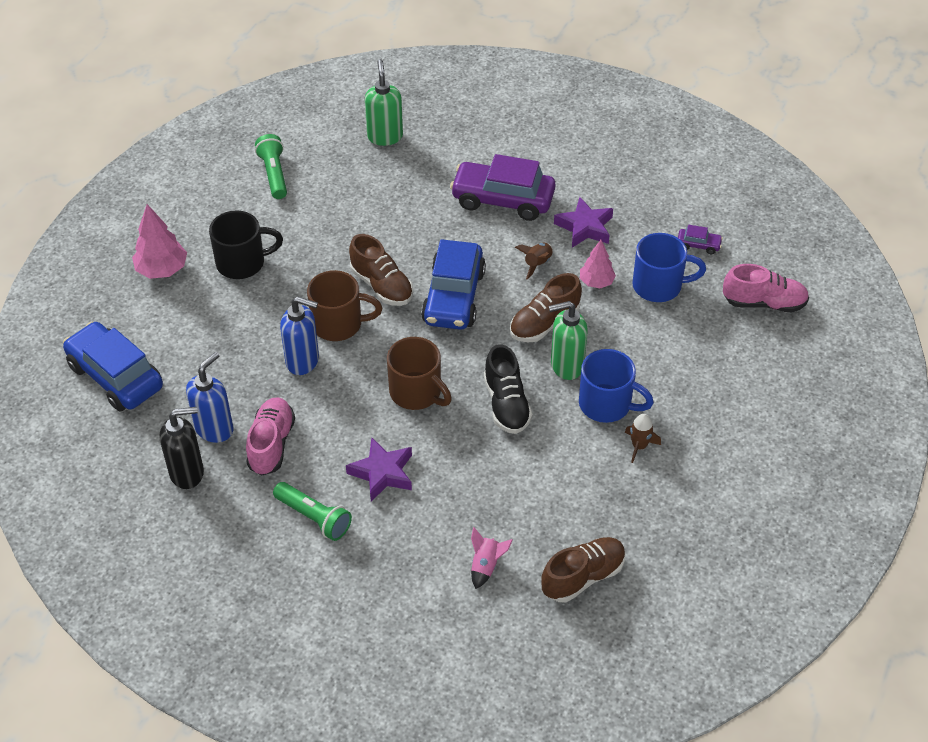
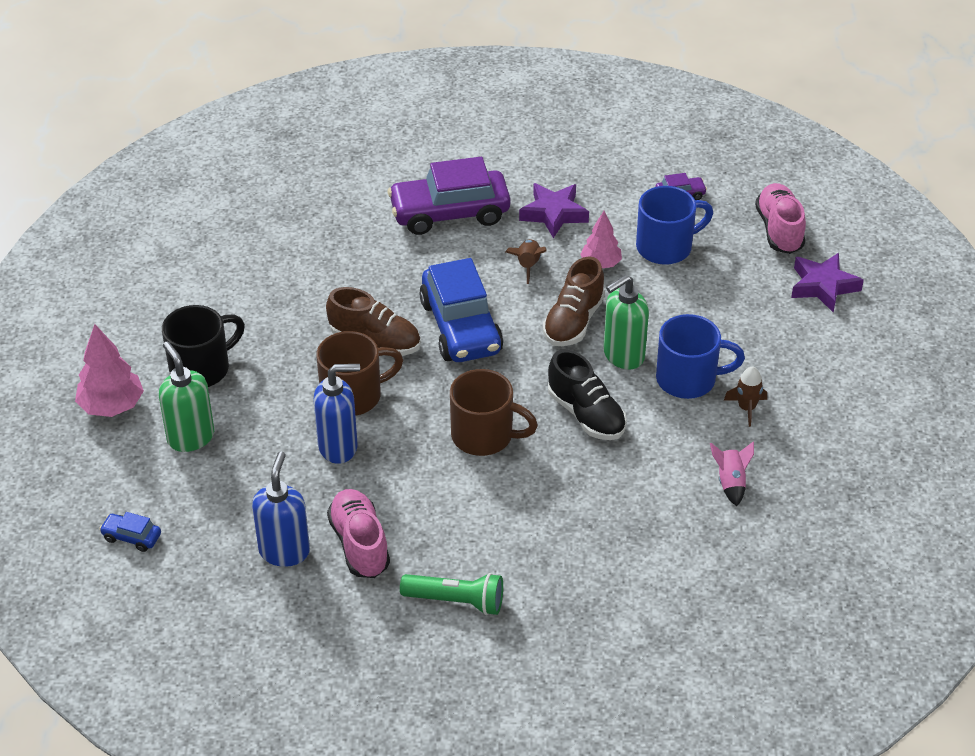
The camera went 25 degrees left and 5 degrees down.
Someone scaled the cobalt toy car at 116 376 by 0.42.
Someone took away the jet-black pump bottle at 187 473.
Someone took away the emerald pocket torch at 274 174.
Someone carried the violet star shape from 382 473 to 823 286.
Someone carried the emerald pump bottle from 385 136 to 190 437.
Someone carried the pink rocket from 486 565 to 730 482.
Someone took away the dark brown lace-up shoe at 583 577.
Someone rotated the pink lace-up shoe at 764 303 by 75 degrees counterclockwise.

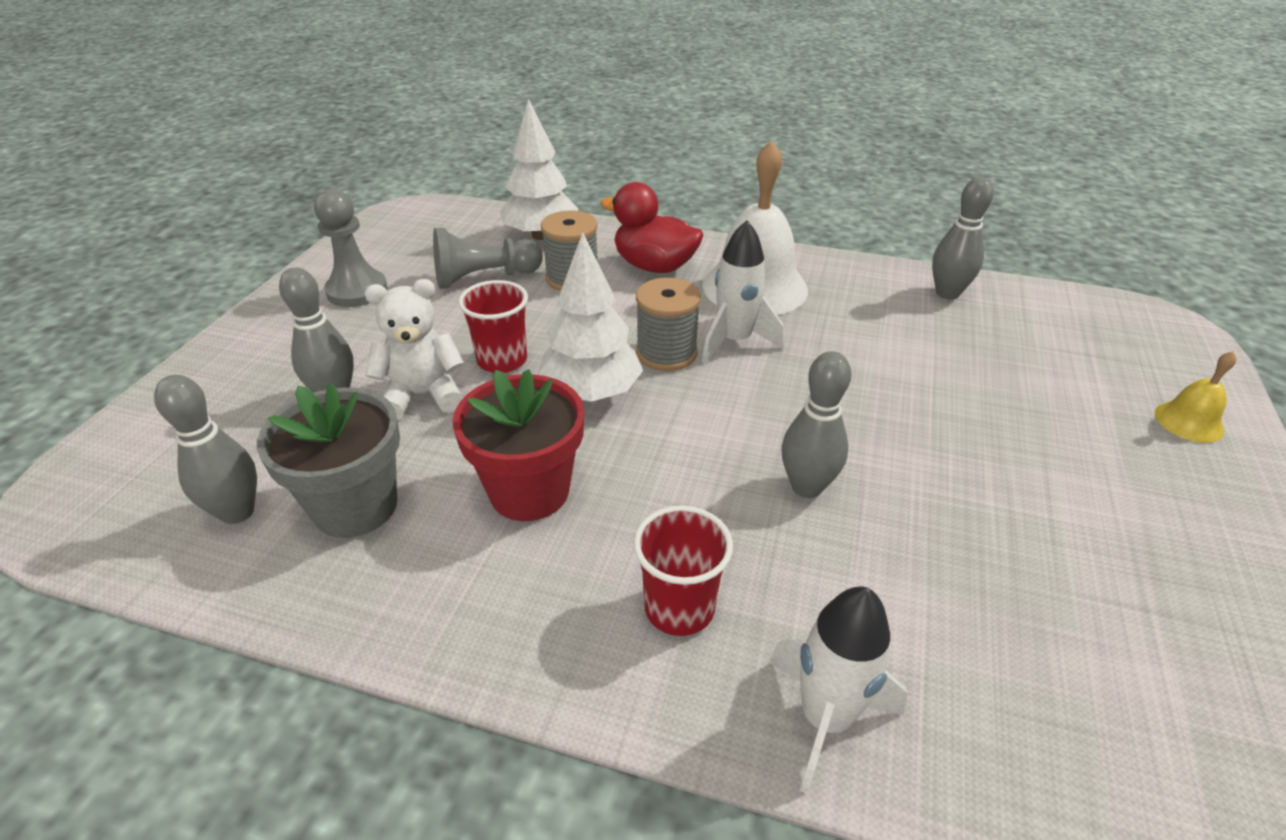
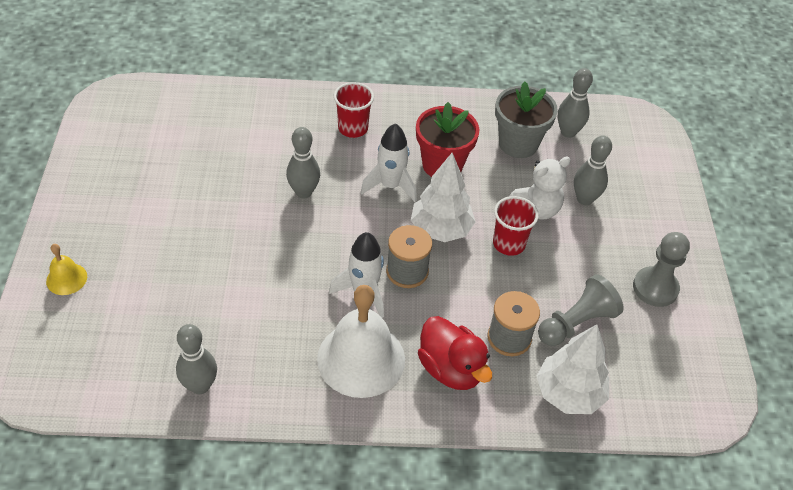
The camera went 160 degrees right and 10 degrees up.
Someone rotated the red duck at 654 266 by 45 degrees clockwise.
Someone carried the pure white rocket from 825 718 to 390 186.

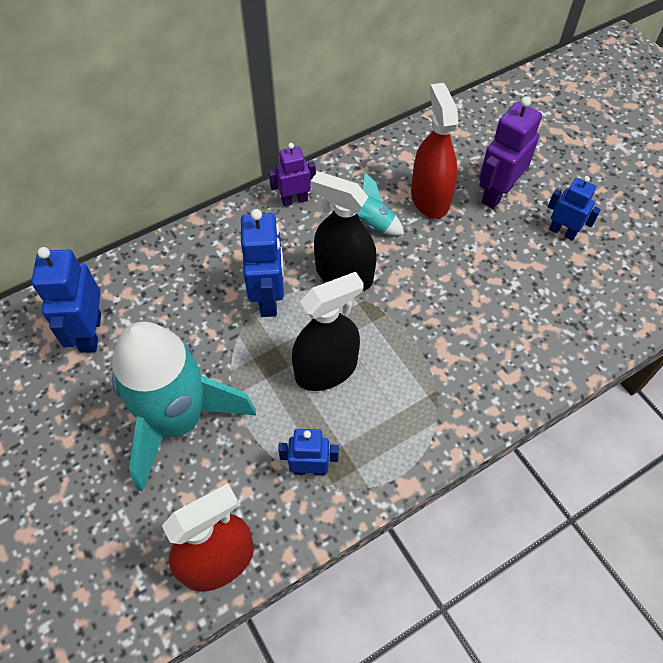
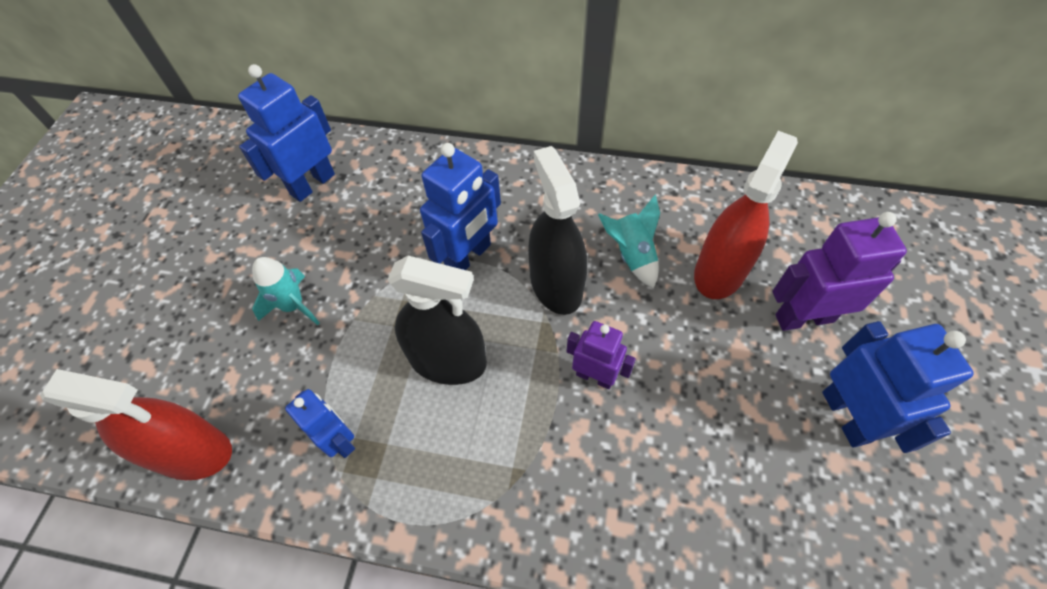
The camera went 45 degrees right and 0 degrees up.
Someone scaled the teal rocket at 179 421 by 0.43.
Someone carried the violet robot from 294 200 to 595 376.
Someone scaled the cobalt robot at 562 232 by 1.58.

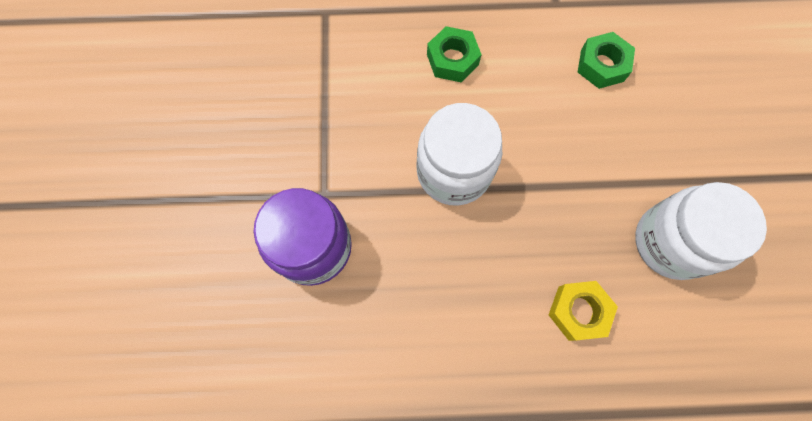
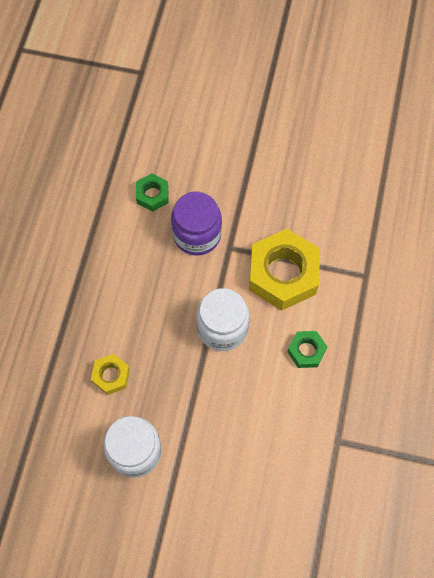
The camera went 105 degrees right and 5 degrees down.
Someone carried the emerald hex nut from 602 65 to 152 195.
Someone put down the yellow hex nut at 283 274.

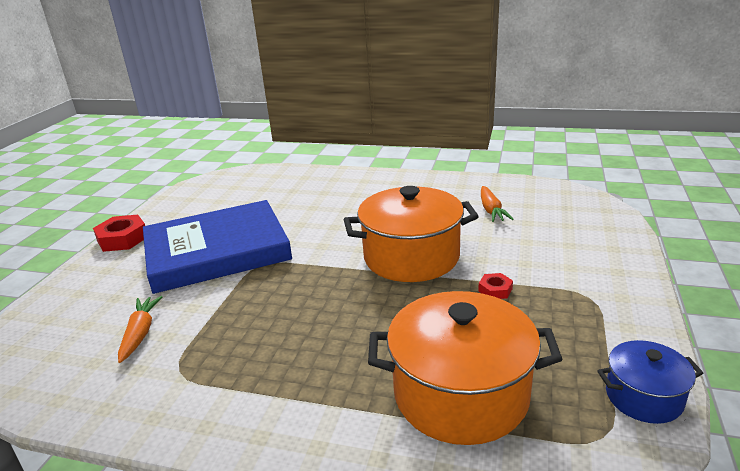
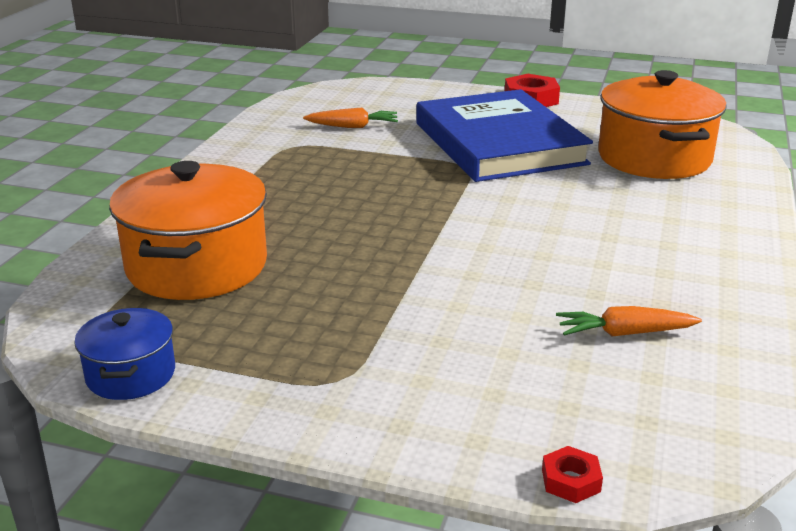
The camera went 90 degrees right and 0 degrees up.
Someone carried the bright orange cooking pot from 411 257 to 654 158.
Someone carried the red hex nut from 495 290 to 570 480.

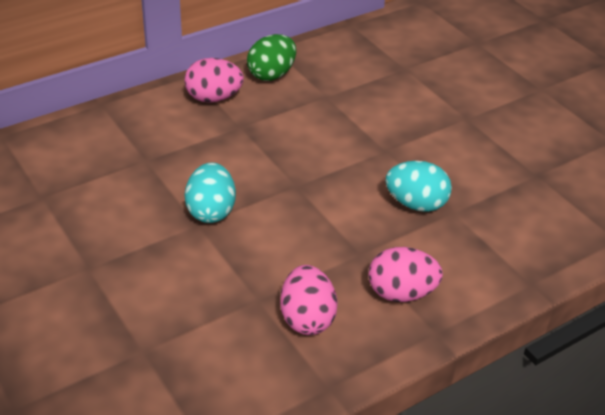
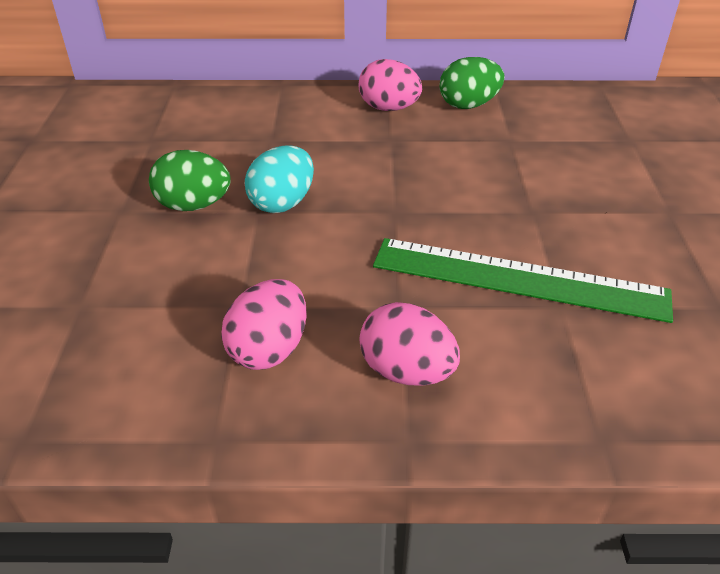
The camera went 35 degrees right and 0 degrees up.
Someone swapped the teal toy egg at 416 204 for the emerald measuring stick at 518 279.
Someone put down the emerald toy egg at 194 205.

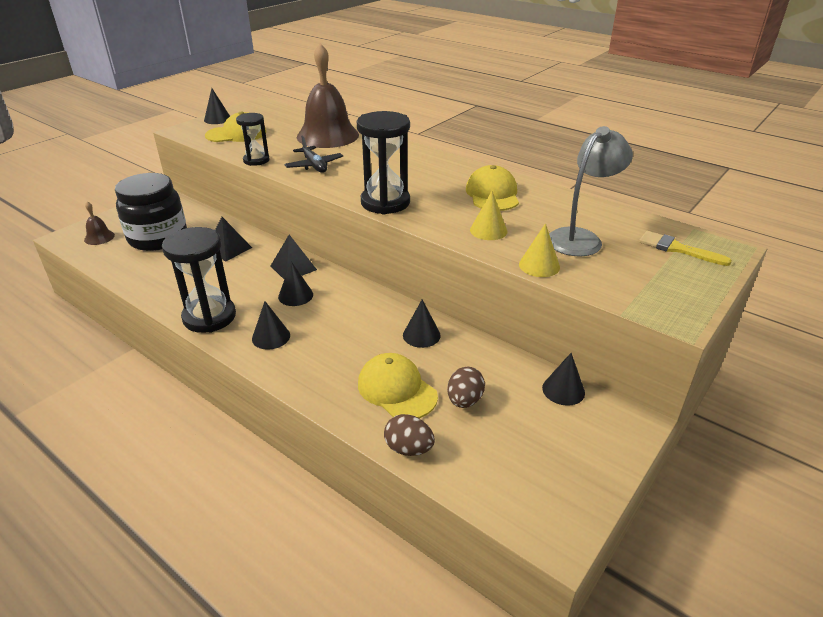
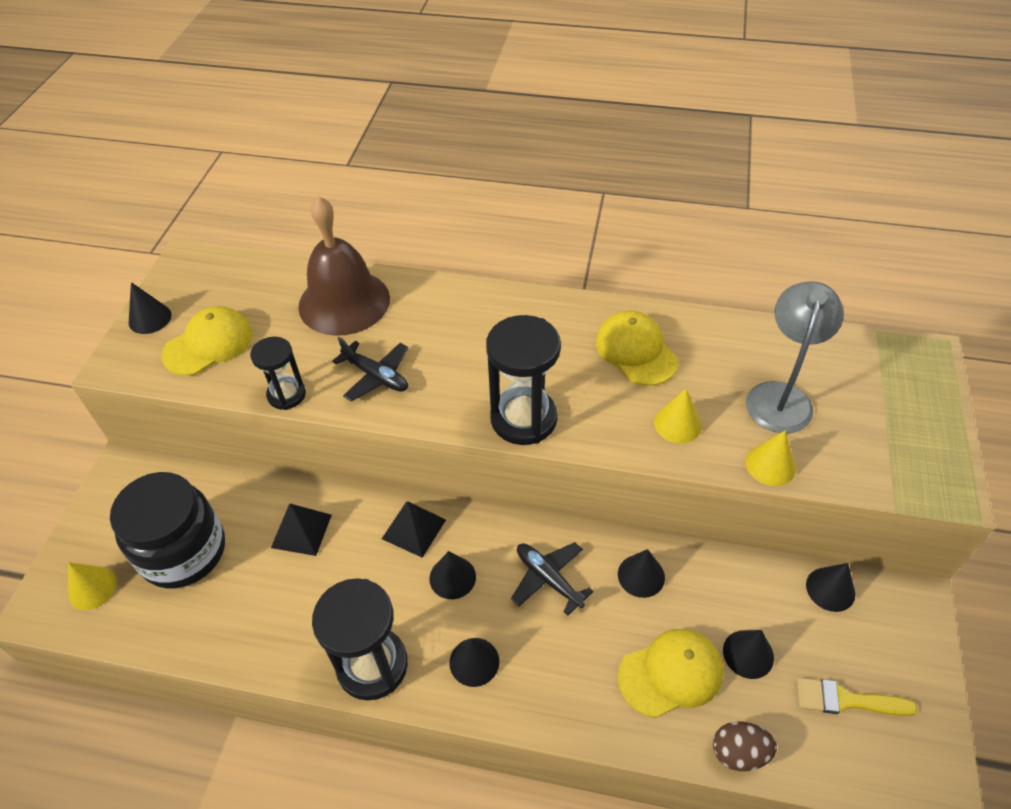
The camera went 25 degrees left and 15 degrees up.
Someone swapped the dark brown hand bell at 99 237 for the yellow solid cone at 92 588.
Someone rotated the yellow peaked cap at 397 389 by 135 degrees clockwise.
Someone swapped the dark brown toy egg at 464 400 for the jet-black solid cone at 748 654.
Someone carried the yellow brush from 677 249 to 846 700.
Someone put down the jet-black aeroplane at 548 579.

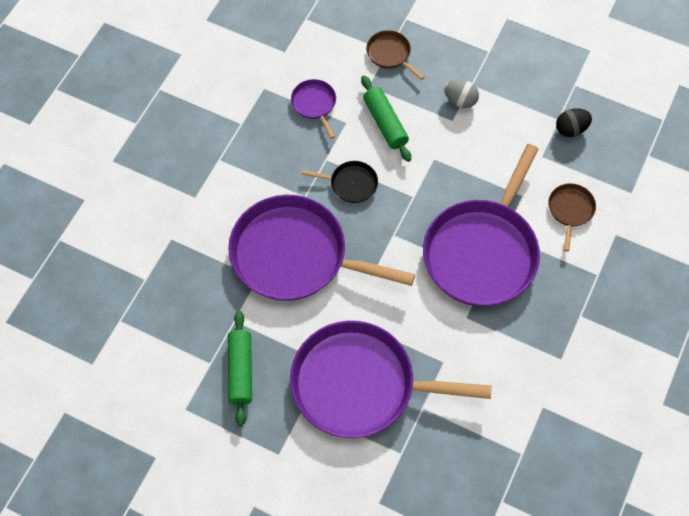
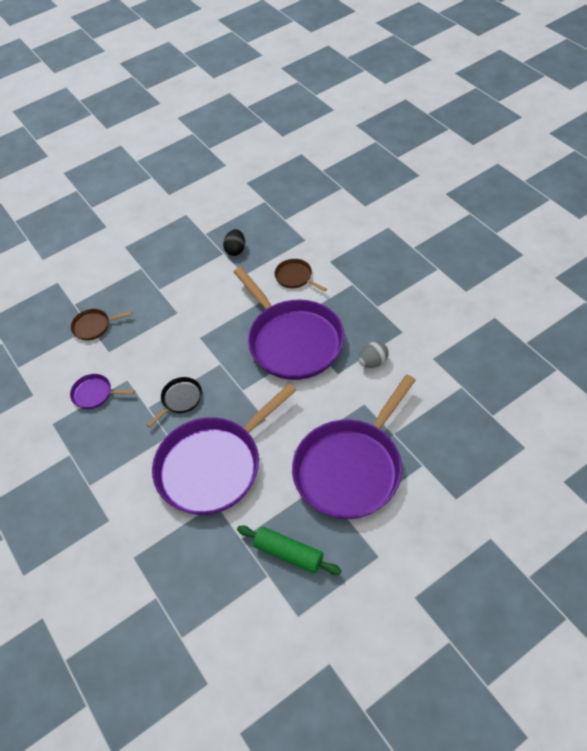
The camera went 55 degrees left and 10 degrees down.
Someone took away the emerald rolling pin at 385 123.
Someone carried the grey toy egg from 460 100 to 373 362.

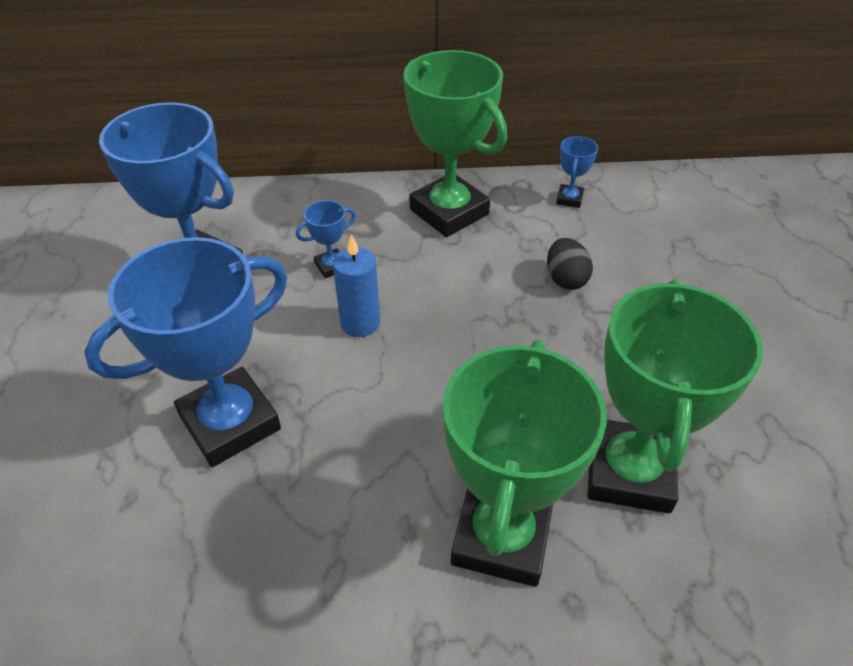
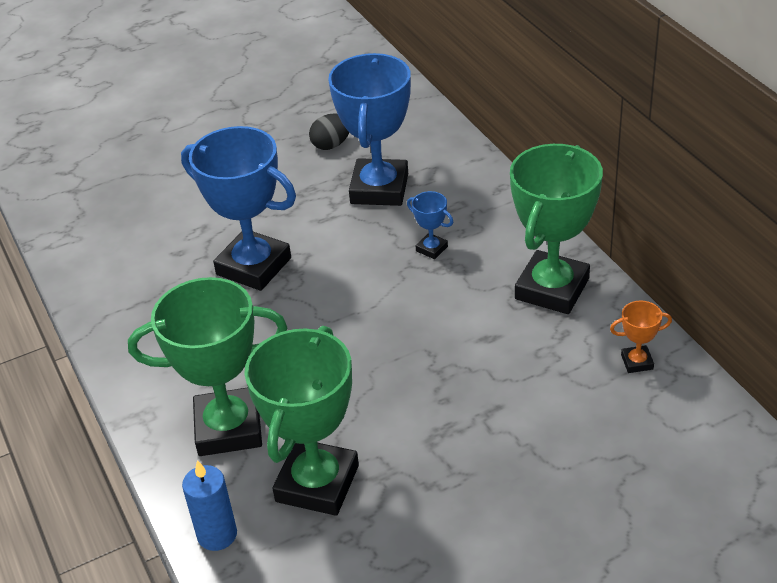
The camera went 70 degrees right and 5 degrees down.
Someone carried the cobalt wax candle from 360 323 to 217 535.
Someone carried the jet-black toy egg from 565 279 to 331 145.
Someone repainted the cobalt trophy at 569 199, which became the bright orange trophy at 637 362.
Someone rotated the emerald trophy at 629 472 by 60 degrees counterclockwise.

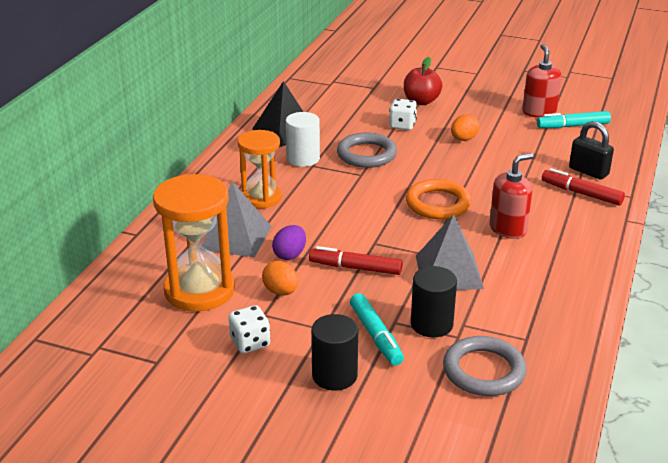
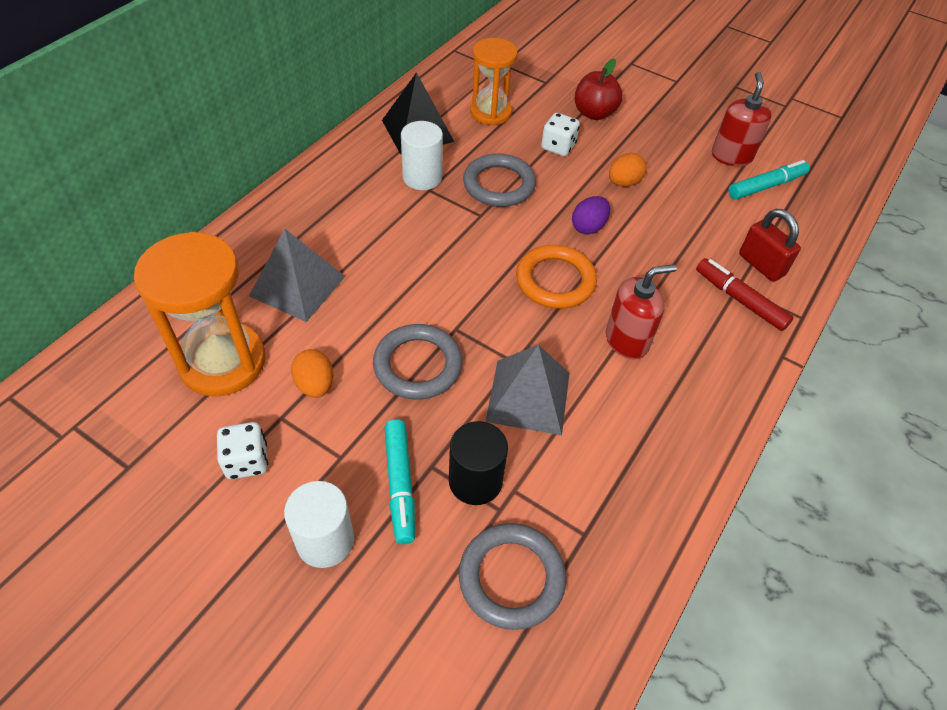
The camera went 10 degrees right and 20 degrees up.
Someone carried the bright orange hourglass from 261 198 to 490 112.
Someone carried the violet toy egg from 290 255 to 588 227.
Someone swapped the red felt pen at 355 268 for the grey hoop at 417 365.
Someone repainted the jet-black cylinder shape at 334 375, which became the pure white cylinder shape at 325 540.
Someone rotated the teal felt pen at 573 126 by 150 degrees clockwise.
Someone repainted the jet-black small lock at 588 171, which became the red small lock at 761 265.

